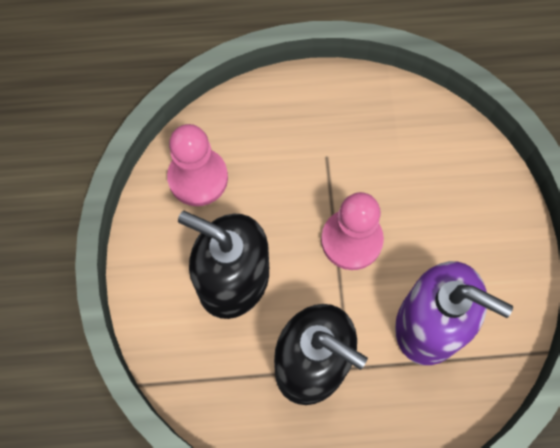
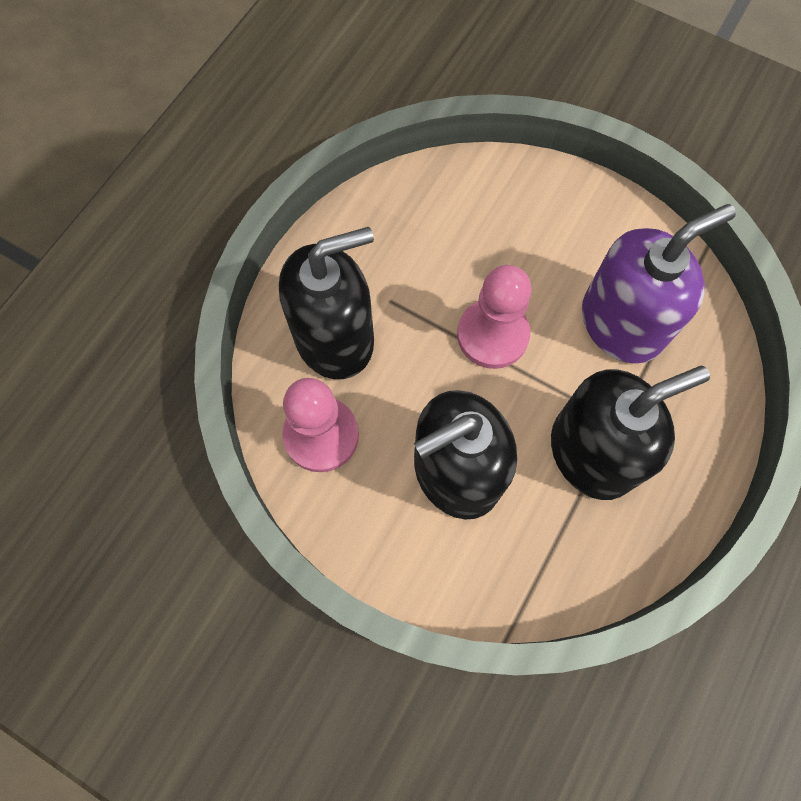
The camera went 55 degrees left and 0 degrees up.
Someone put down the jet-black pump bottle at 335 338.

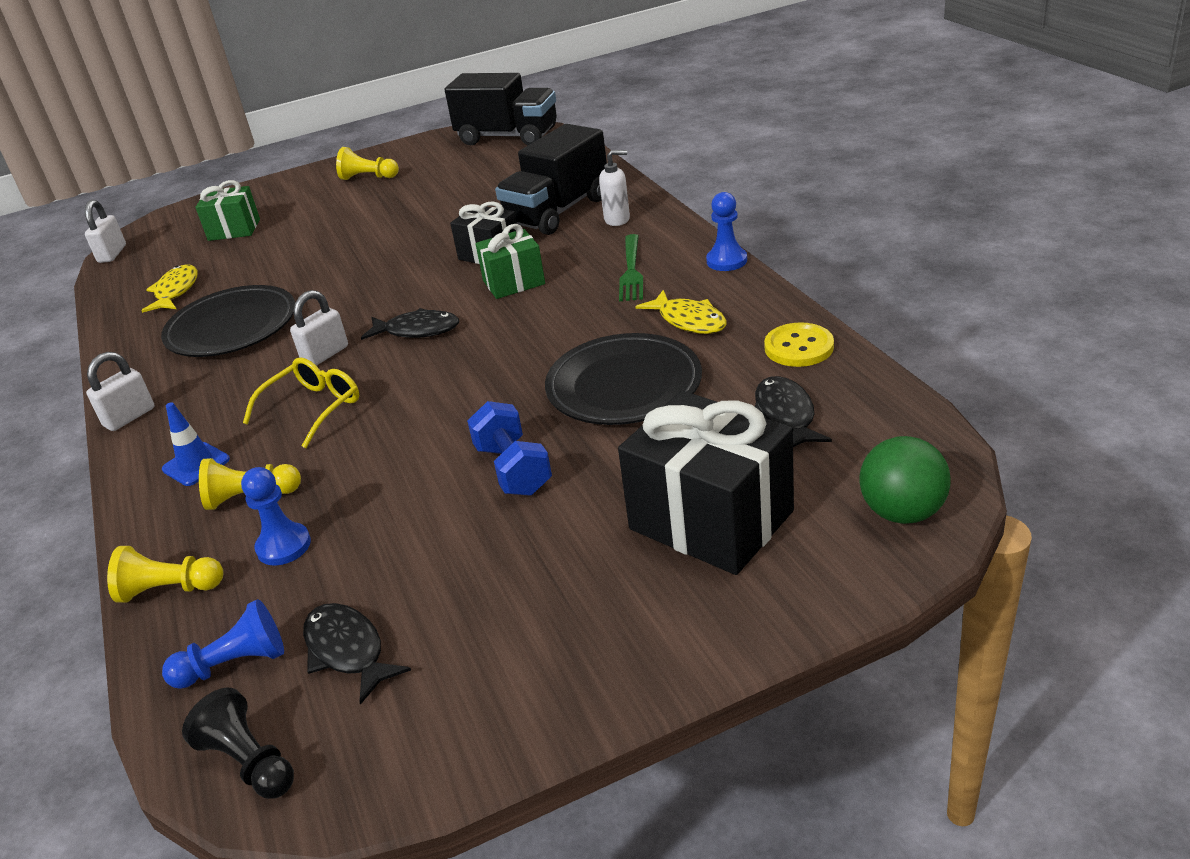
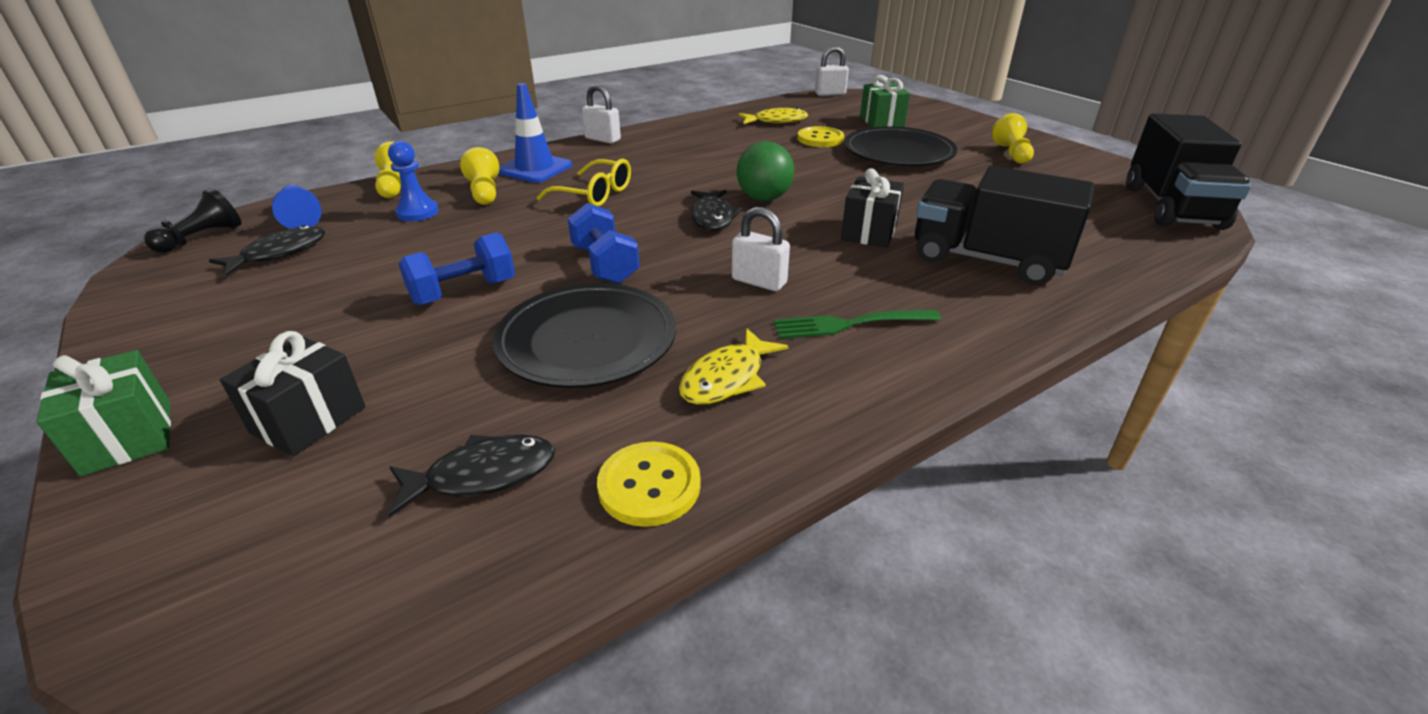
The camera went 75 degrees right and 0 degrees up.
Someone carried the jet-black flat dish from 232 327 to 898 153.
Someone scaled the cobalt road cone at 196 464 by 1.51.
Someone carried the pure white small lock from 325 354 to 759 281.
Someone carried the emerald wrapped gift from 514 282 to 128 437.
Someone took away the pure white pump bottle at 617 219.
Someone scaled the jet-black wrapped gift at 711 520 by 0.58.
Someone took away the cobalt pawn at 726 261.
Someone carried the emerald sphere from 902 512 to 764 198.
Someone put down the cobalt dumbbell at 605 265.
Someone put down the yellow shirt button at 820 139.

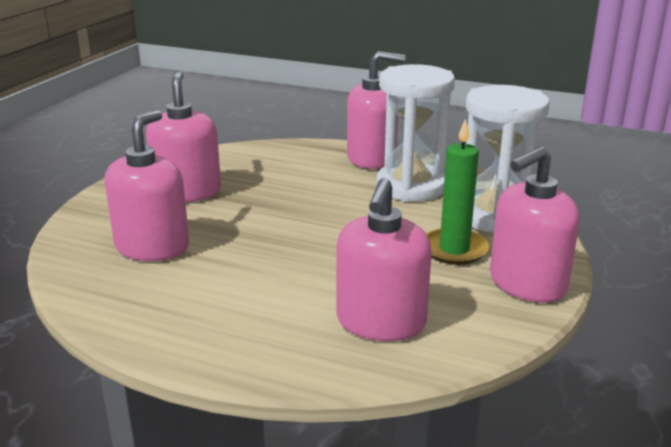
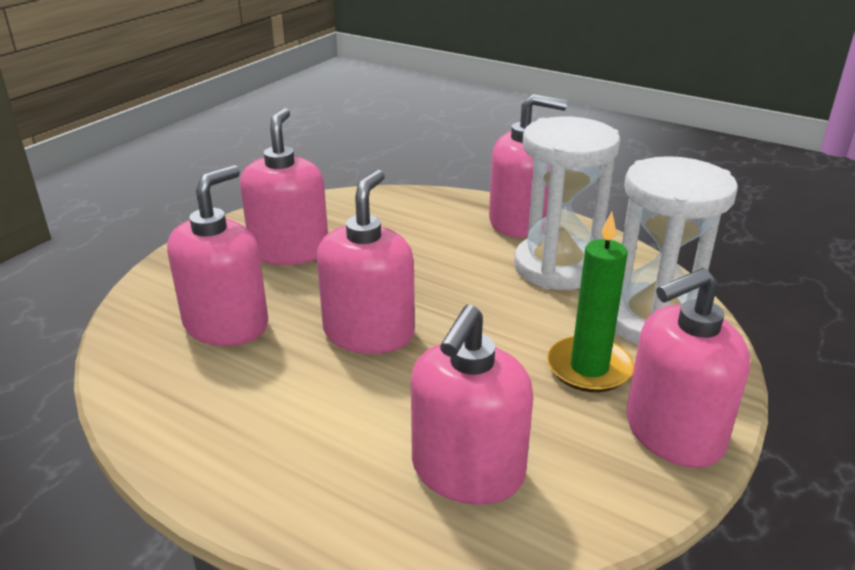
The camera went 10 degrees right and 5 degrees up.
Someone put down the pink pump bottle at 369 333.

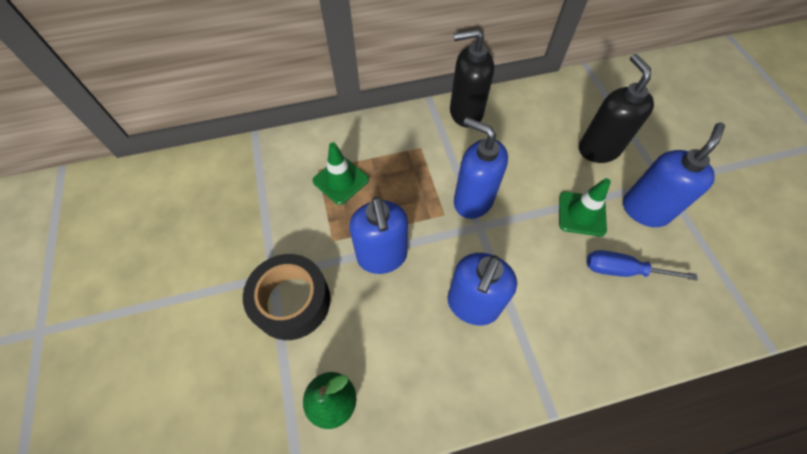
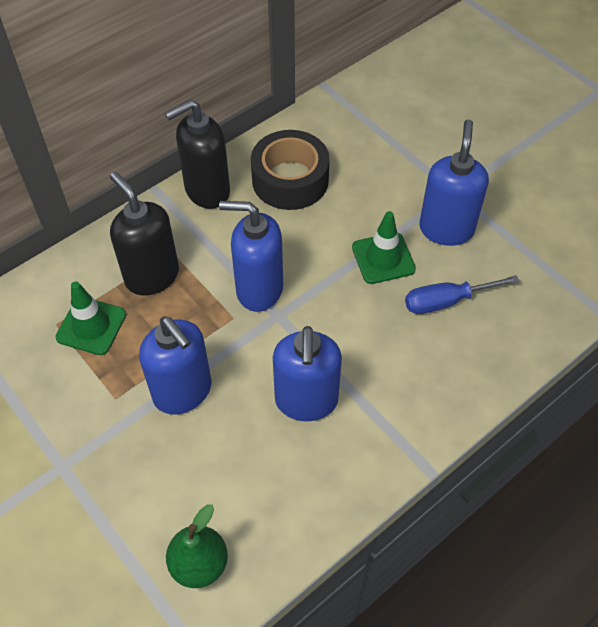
The camera went 25 degrees left and 5 degrees down.
Someone carried the jet-black roll of tape from 292 301 to 290 180.
Someone carried the jet-black pump bottle from 598 149 to 152 276.

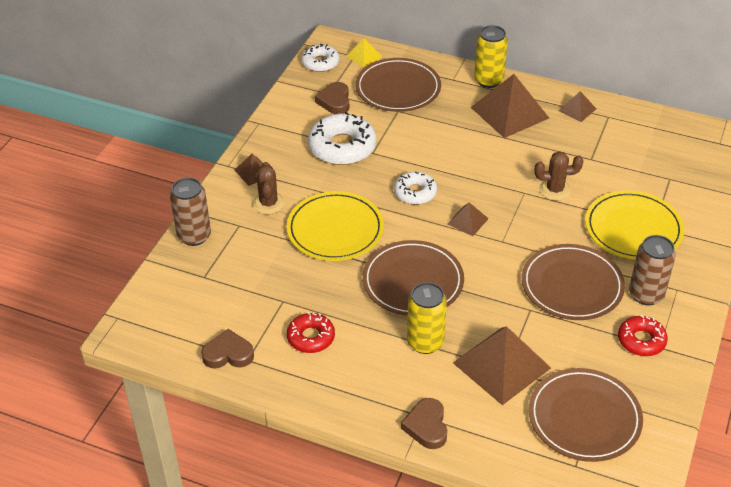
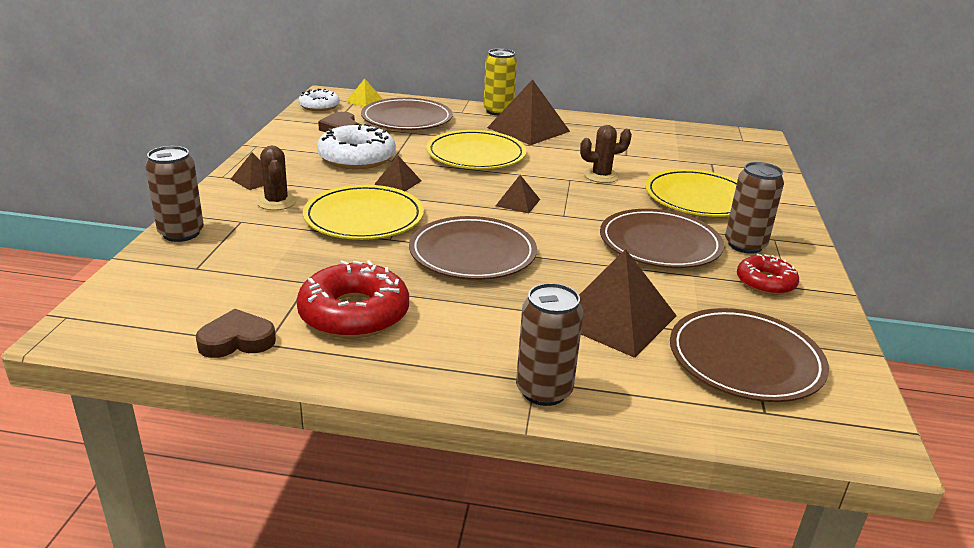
The camera went 15 degrees left and 15 degrees down.
Someone scaled the red doughnut at 311 337 by 1.66.
Someone took away the pure white doughnut at 415 192.
Someone swapped the dark brown love heart at 426 426 for the dark brown tin at 544 391.
Someone took away the yellow tin at 425 342.
Someone carried the dark brown pyramid from 577 109 to 398 182.
Someone put down the yellow flat dish at 476 155.

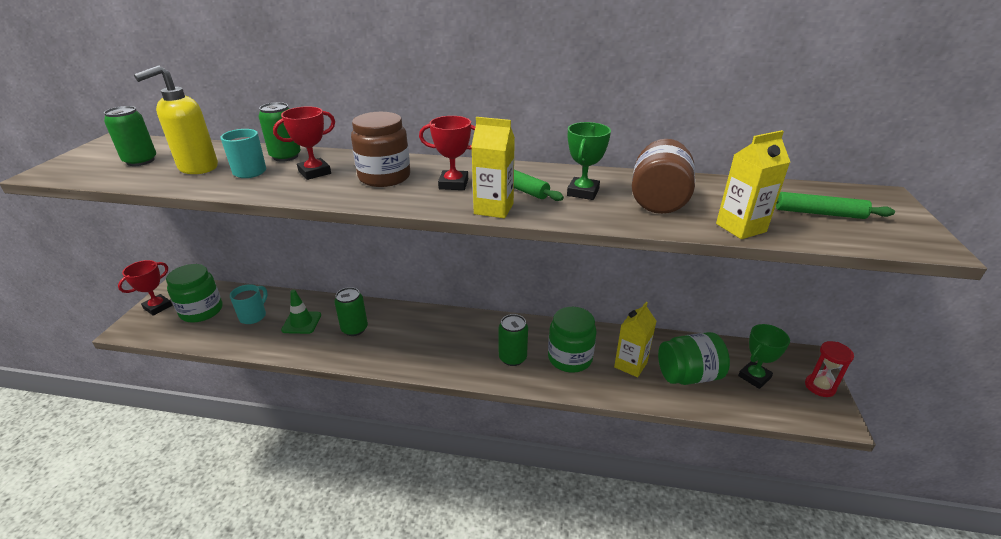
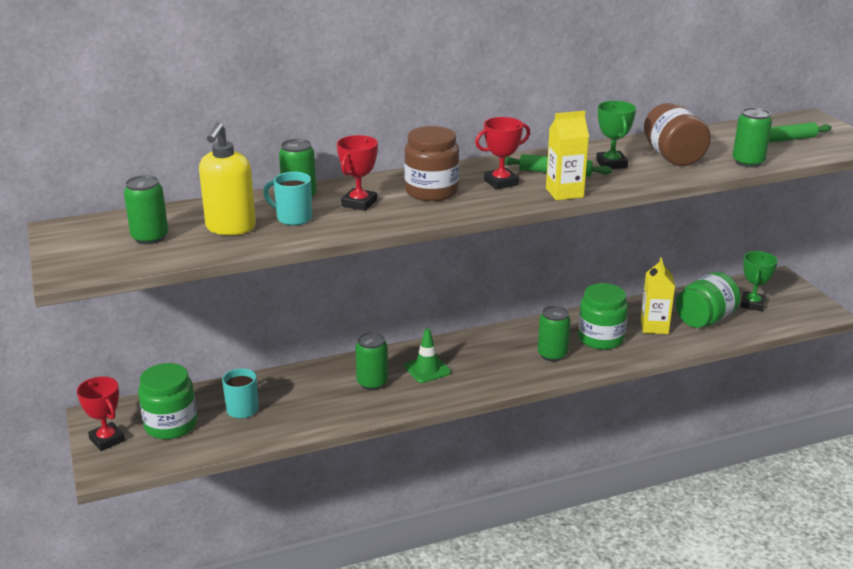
The camera went 30 degrees left and 5 degrees down.
Someone rotated the red trophy at 158 307 by 45 degrees counterclockwise.
Someone carried the emerald road cone from 301 322 to 427 369.
Someone swapped the yellow carton at 740 228 for the emerald tin at 748 162.
Someone took away the red hourglass at 819 387.

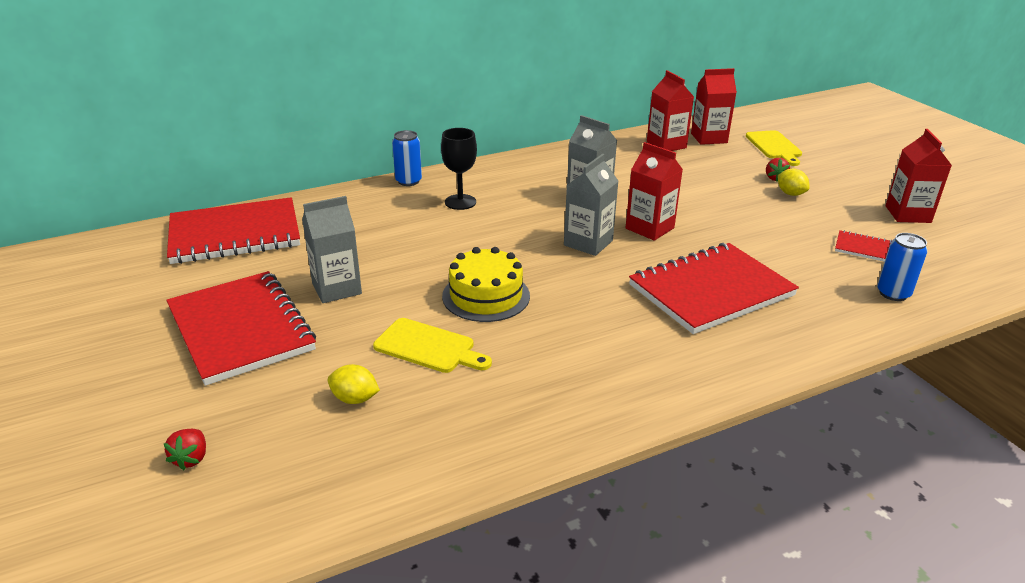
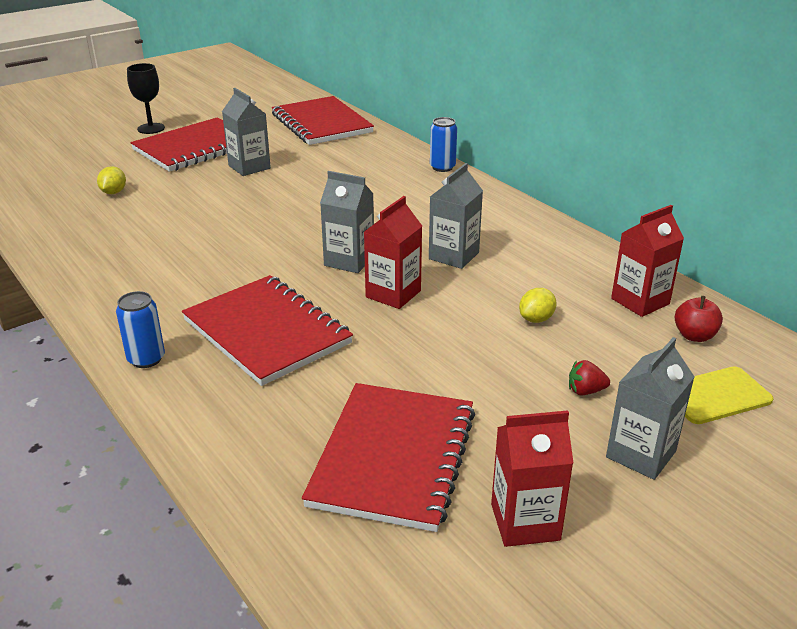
The camera went 80 degrees right and 0 degrees up.
Someone took away the red toy strawberry at 191 459.
Someone took away the yellow bread board at 428 347.
Someone carried the jet-black goblet from 460 202 to 151 128.
Someone took away the yellow cake at 486 296.
Someone swapped the red carton at 709 138 for the red apple at 694 336.
Someone carried the yellow lemon from 790 194 to 536 319.
Someone scaled the red exercise book at 864 248 by 2.30.
Someone carried the cobalt tin from 893 293 to 146 359.
Someone put down the grey carton at 641 454.

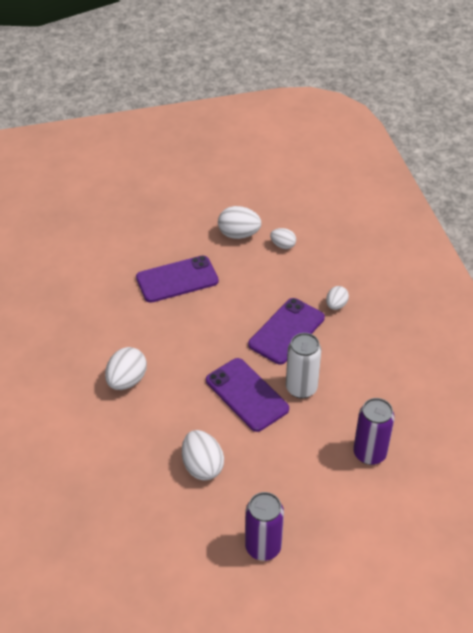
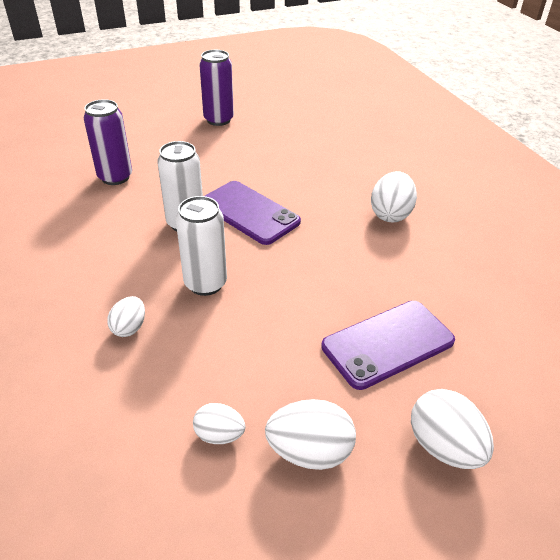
The camera went 170 degrees right and 5 degrees down.
Someone carried the pure white toy egg from 202 466 to 444 446.
Someone swapped the violet mobile phone at 286 331 for the pure white tin at 205 283.

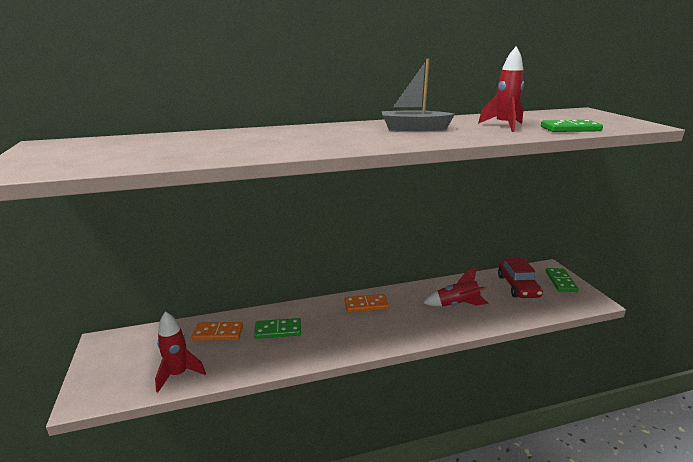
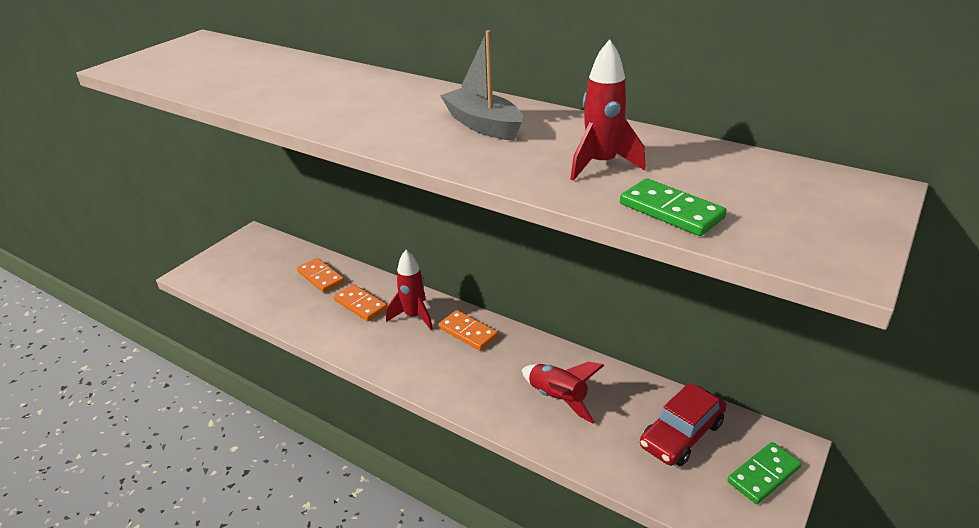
The camera went 50 degrees right and 10 degrees up.
Someone carried the red rocket from 178 374 to 414 316.
Someone repainted the emerald domino tile at 278 330, which became the bright orange domino tile at 361 305.

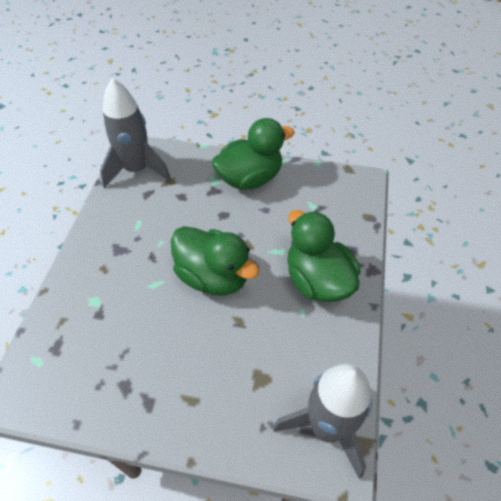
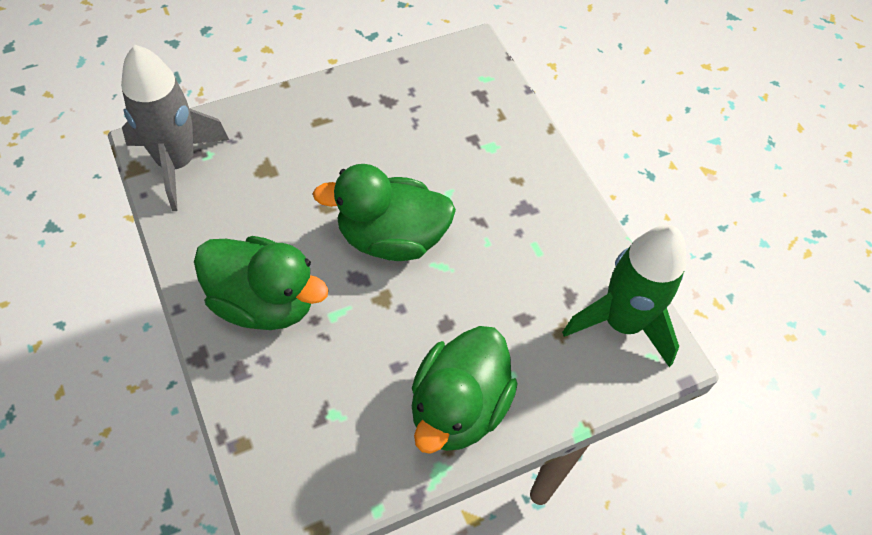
The camera went 140 degrees right and 5 degrees up.
Someone repainted the grey rocket at 137 170, which became the emerald rocket at 622 322.

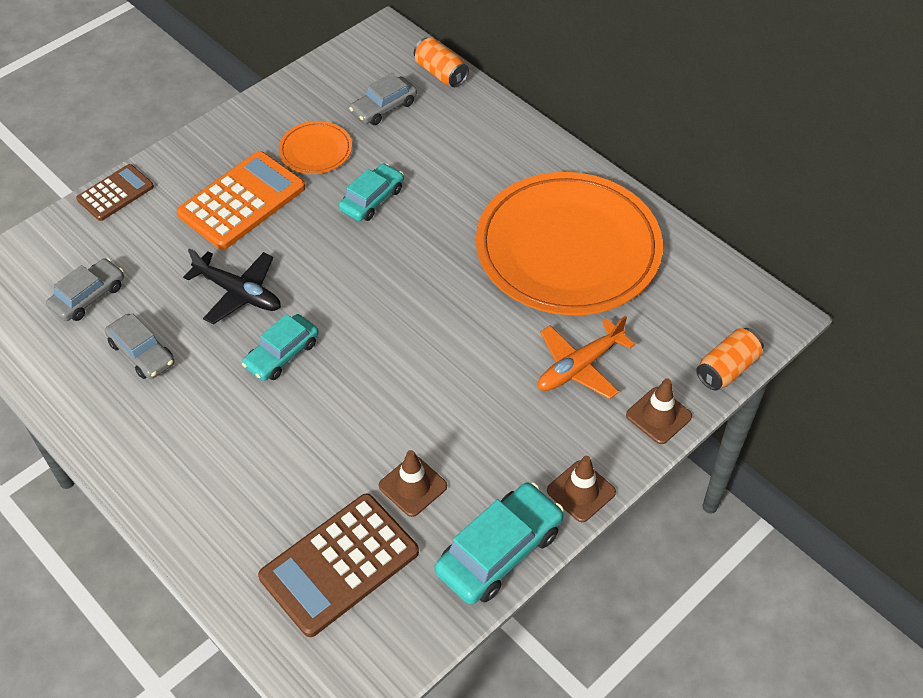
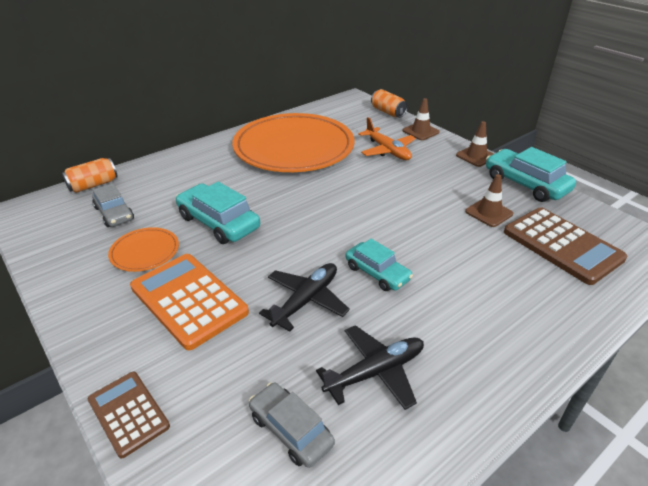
The camera went 85 degrees left and 15 degrees down.
Someone swapped the grey toy car at 142 353 for the jet-black aeroplane at 375 372.
Someone scaled the teal toy car at 372 199 by 1.53.

